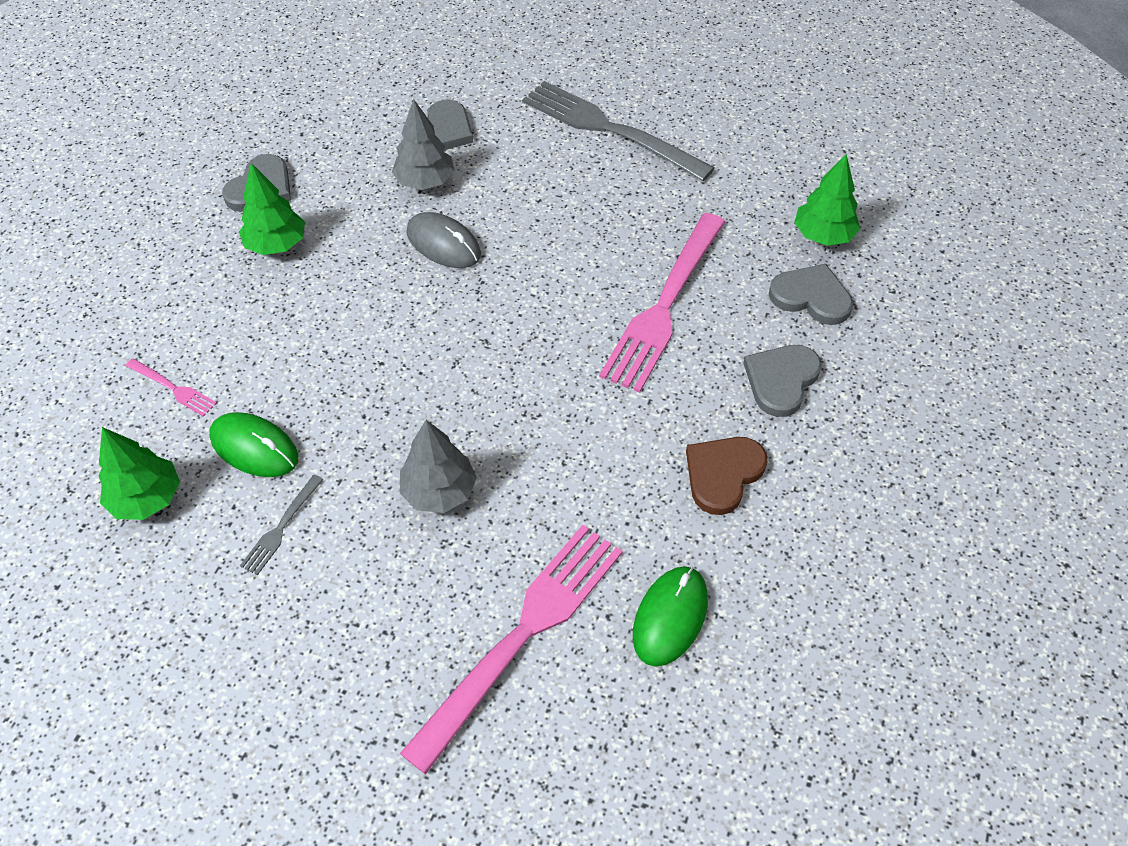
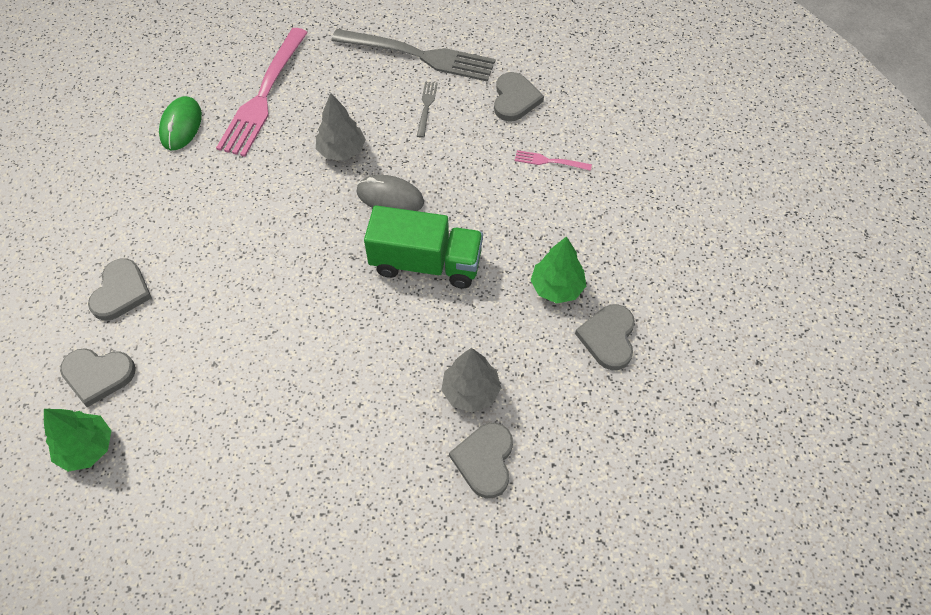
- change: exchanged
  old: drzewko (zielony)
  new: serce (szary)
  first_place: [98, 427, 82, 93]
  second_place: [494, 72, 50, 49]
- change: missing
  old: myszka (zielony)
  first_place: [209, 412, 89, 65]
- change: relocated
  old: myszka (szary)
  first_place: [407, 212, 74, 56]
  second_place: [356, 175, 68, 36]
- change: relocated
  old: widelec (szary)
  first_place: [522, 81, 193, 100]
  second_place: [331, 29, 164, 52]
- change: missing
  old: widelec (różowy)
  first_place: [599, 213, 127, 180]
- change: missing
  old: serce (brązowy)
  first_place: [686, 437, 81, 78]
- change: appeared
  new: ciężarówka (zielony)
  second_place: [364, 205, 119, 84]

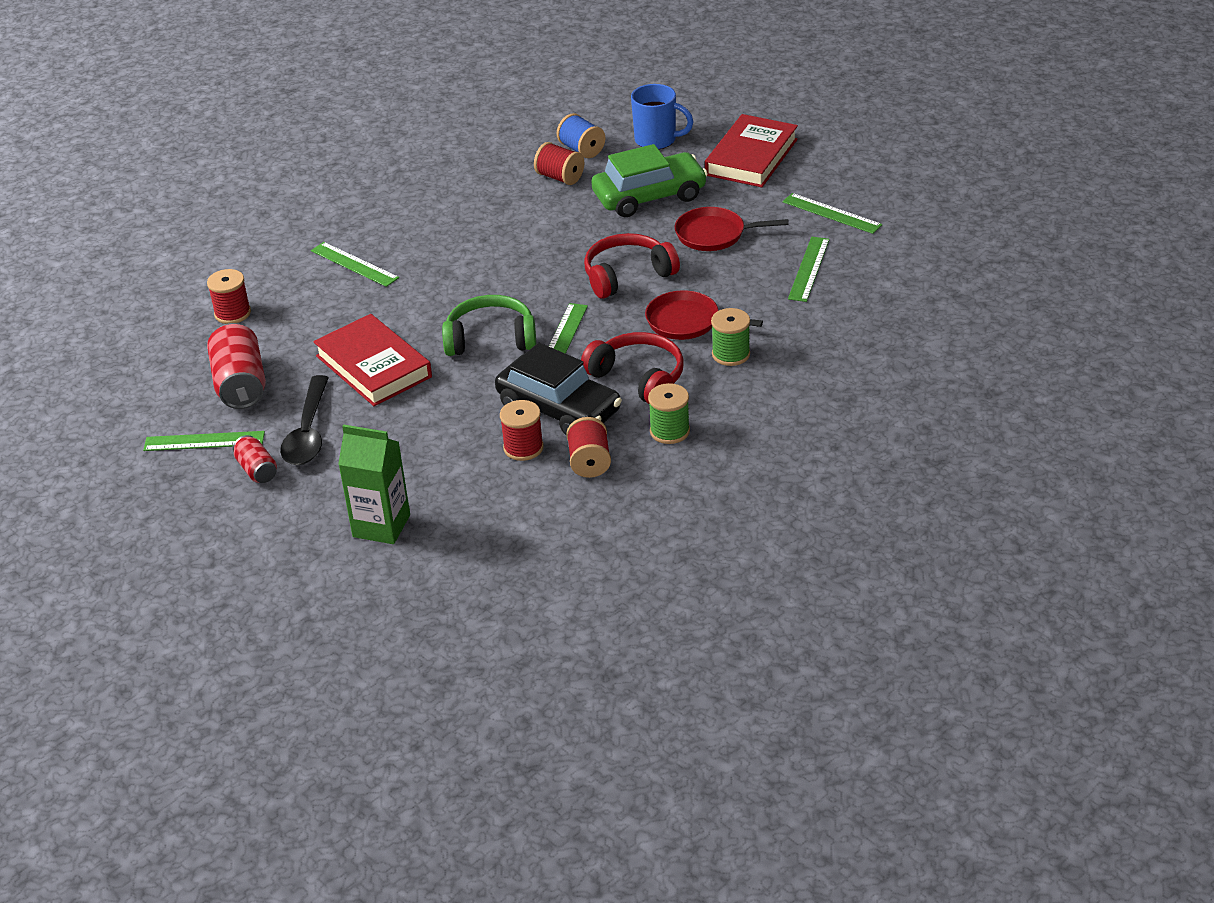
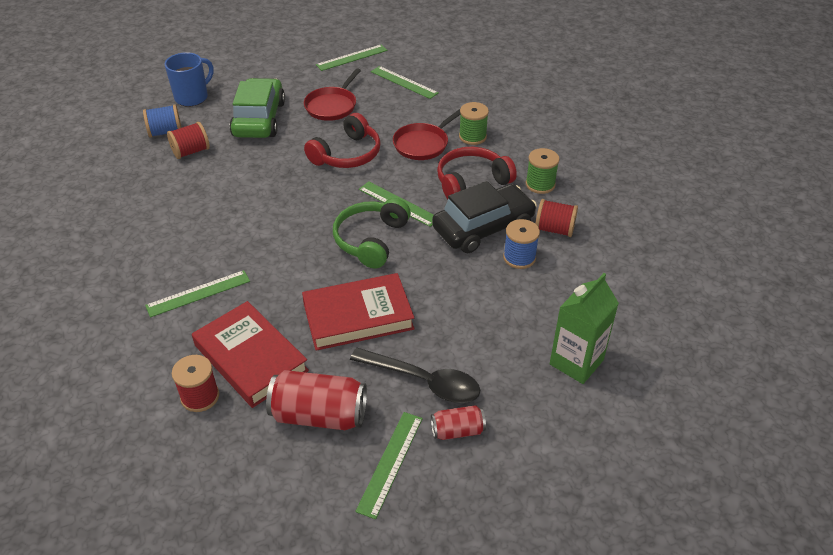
- change: colour
  old: szpulka (czerwony)
  new: szpulka (niebieski)
  first_place: [500, 400, 44, 61]
  second_place: [503, 219, 37, 50]
- change: spun
  old: słuchawki (czerwony)
  first_place: [584, 233, 96, 66]
  second_place: [304, 113, 77, 55]
  degrees: -135
- change: relocated
  old: książka (czerwony)
  first_place: [705, 114, 93, 73]
  second_place: [192, 301, 117, 107]

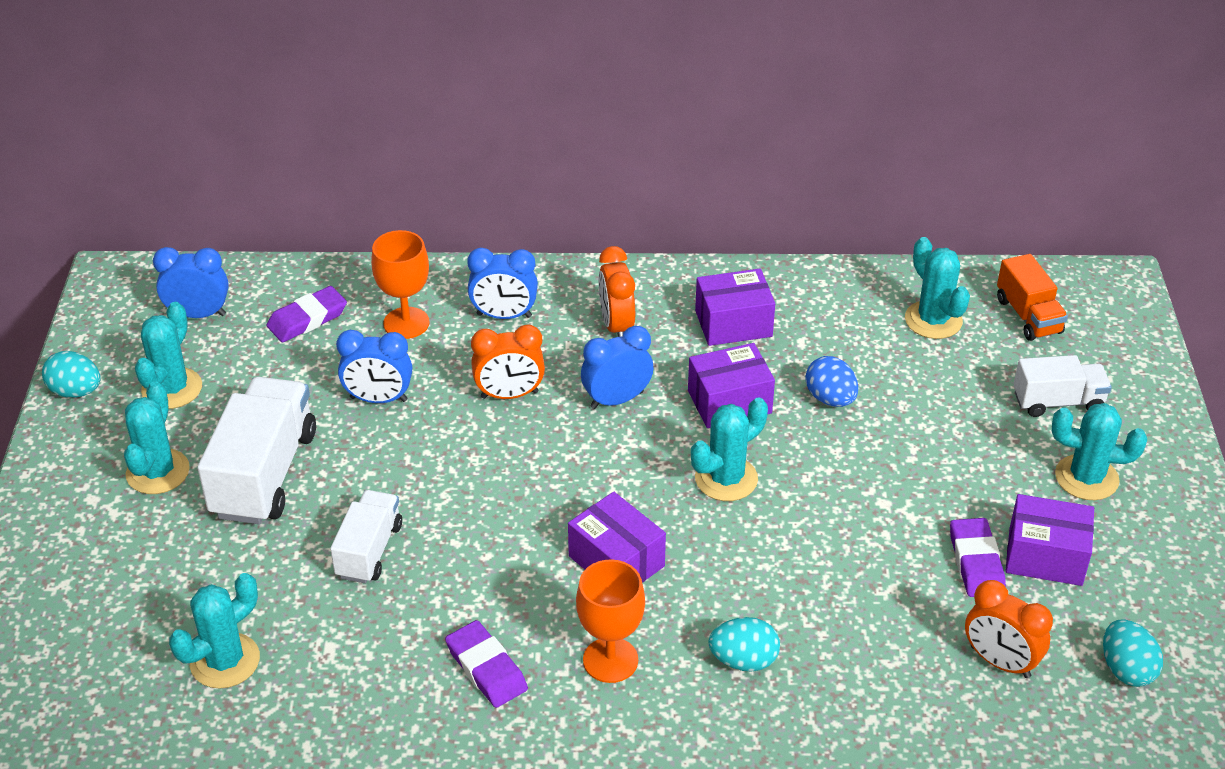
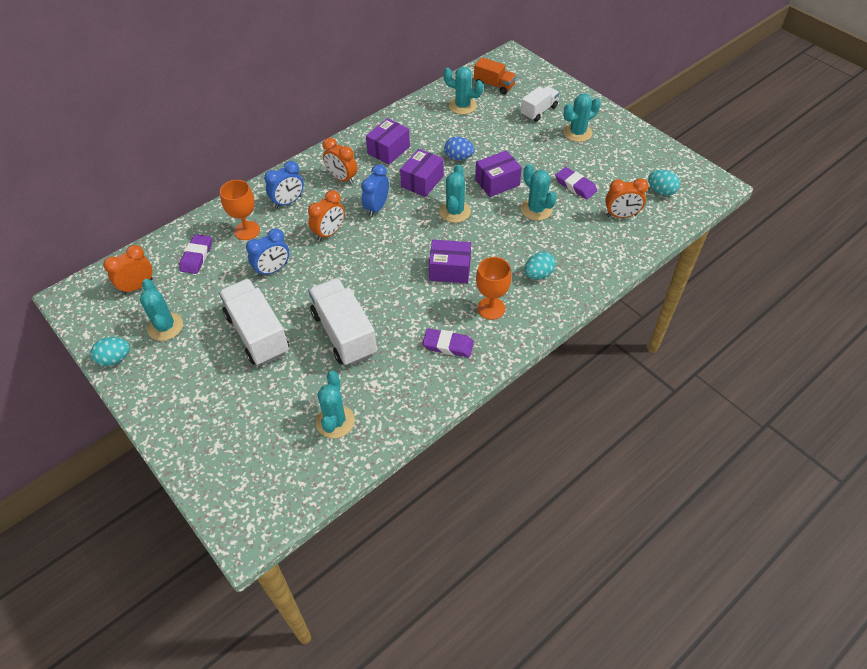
- change: relocated
  old: kaktus (turkusowy)
  first_place: [124, 381, 66, 113]
  second_place: [521, 164, 36, 57]
- change: colour
  old: budzik (niebieski)
  new: budzik (pomarańczowy)
  first_place: [153, 247, 76, 71]
  second_place: [103, 245, 50, 50]
- change: size
  old: ciężarówka (biały)
  first_place: [330, 490, 72, 93]
  second_place: [308, 278, 69, 88]
  factor: 1.68
- change: relocated
  old: pudełko (fioletowy)
  first_place: [1005, 494, 89, 92]
  second_place: [475, 150, 47, 47]

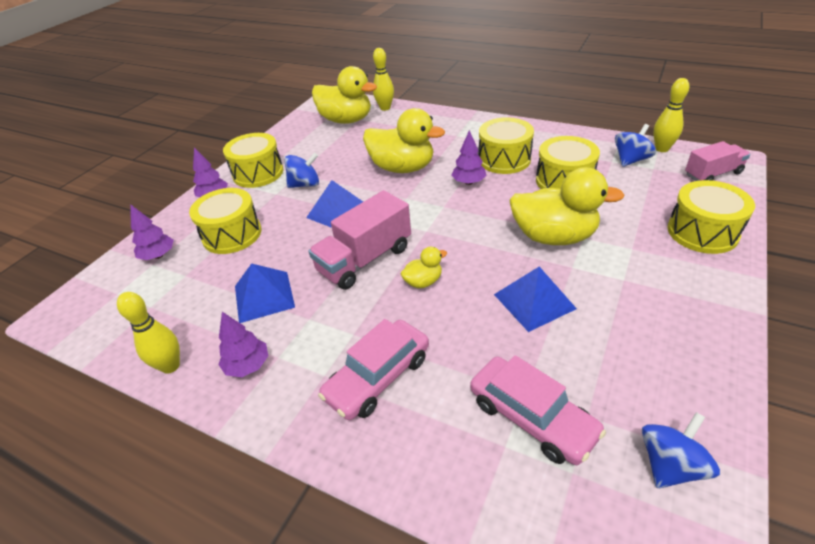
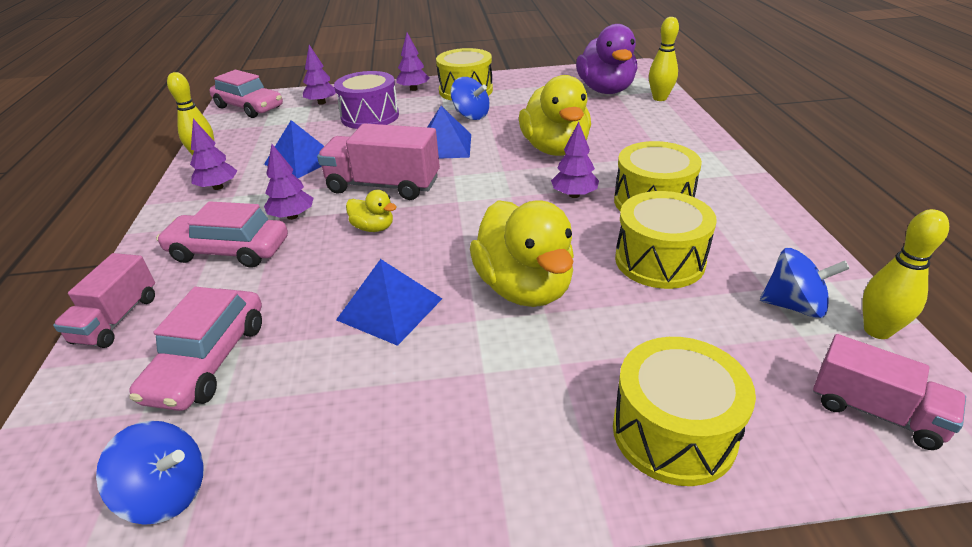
- change: colour
  old: bęben (żółty)
  new: bęben (fioletowy)
  first_place: [189, 188, 73, 66]
  second_place: [334, 71, 65, 58]
- change: colour
  old: kaczka (żółty)
  new: kaczka (fioletowy)
  first_place: [312, 66, 65, 58]
  second_place: [576, 24, 62, 70]
- change: appeared
  new: ciężarówka (różowy)
  second_place: [53, 253, 102, 95]
- change: appeared
  new: samochód (różowy)
  second_place: [210, 70, 73, 48]
- change: appeared
  new: drzewko (fioletowy)
  second_place: [264, 144, 49, 76]

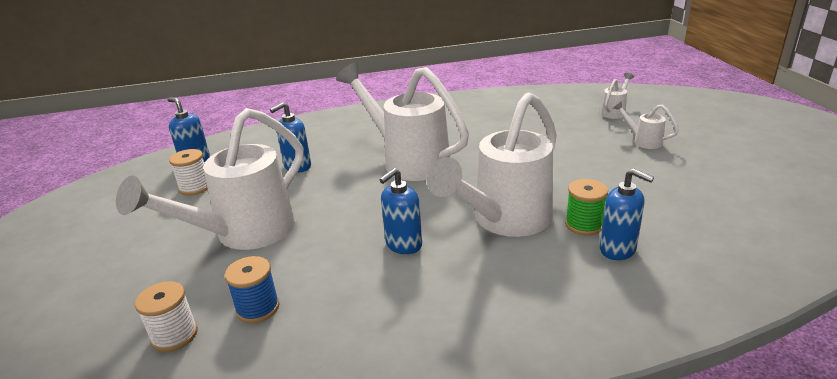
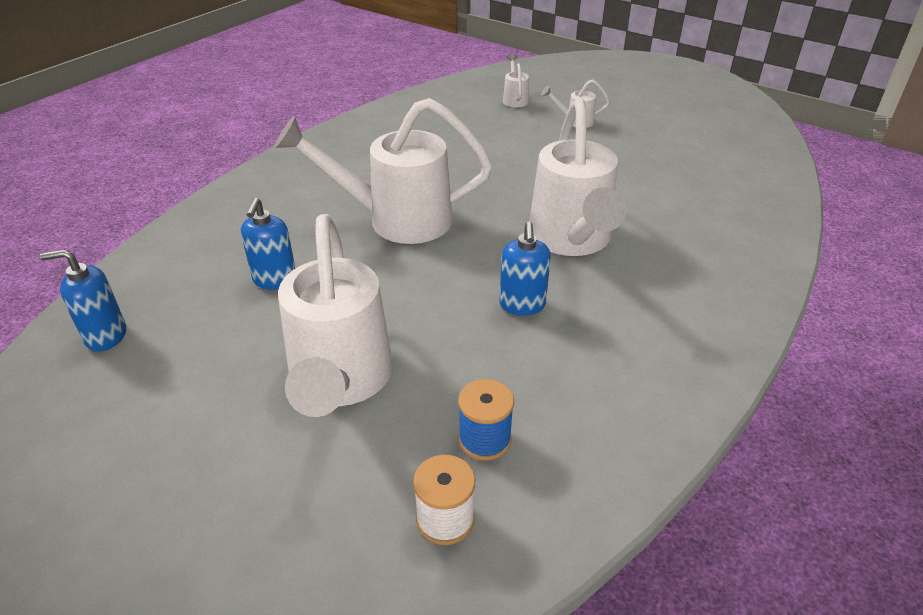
- change: missing
  old: szpulka (biały)
  first_place: [169, 149, 39, 47]
- change: missing
  old: szpulka (zielony)
  first_place: [565, 179, 43, 56]
- change: missing
  old: dozownik mydła (niebieski)
  first_place: [600, 168, 54, 92]

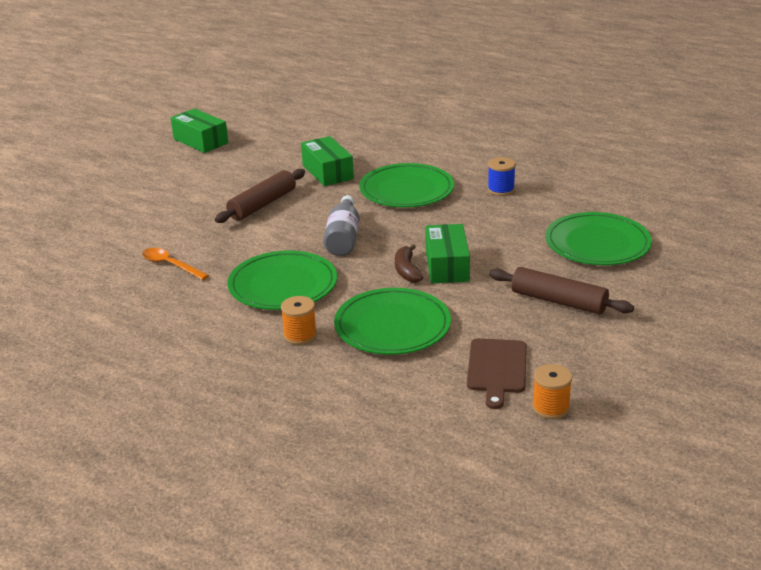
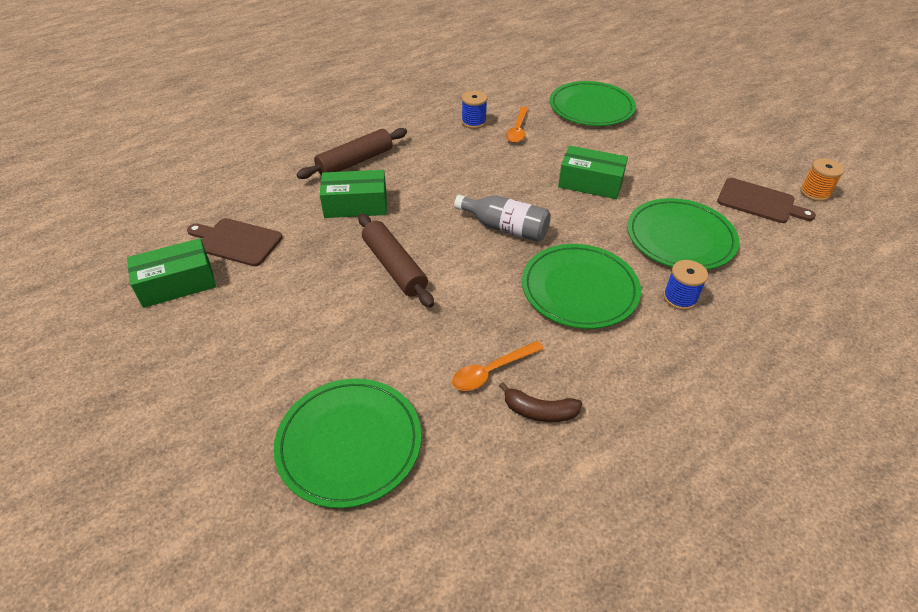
- change: colour
  old: szpulka (pomarańczowy)
  new: szpulka (niebieski)
  first_place: [281, 296, 36, 49]
  second_place: [663, 260, 45, 50]
- change: relocated
  old: talerz (zielony)
  first_place: [360, 163, 94, 44]
  second_place: [274, 378, 147, 130]
- change: relocated
  old: banan (brązowy)
  first_place: [395, 244, 28, 39]
  second_place: [499, 382, 83, 40]
- change: relocated
  old: wałek do ciasta (brązowy)
  first_place: [489, 267, 145, 48]
  second_place: [296, 128, 111, 51]
- change: appeared
  new: deska do krojenia (brązowy)
  second_place: [187, 218, 96, 48]
- change: appeared
  new: łyżka (pomarańczowy)
  second_place: [506, 106, 23, 37]

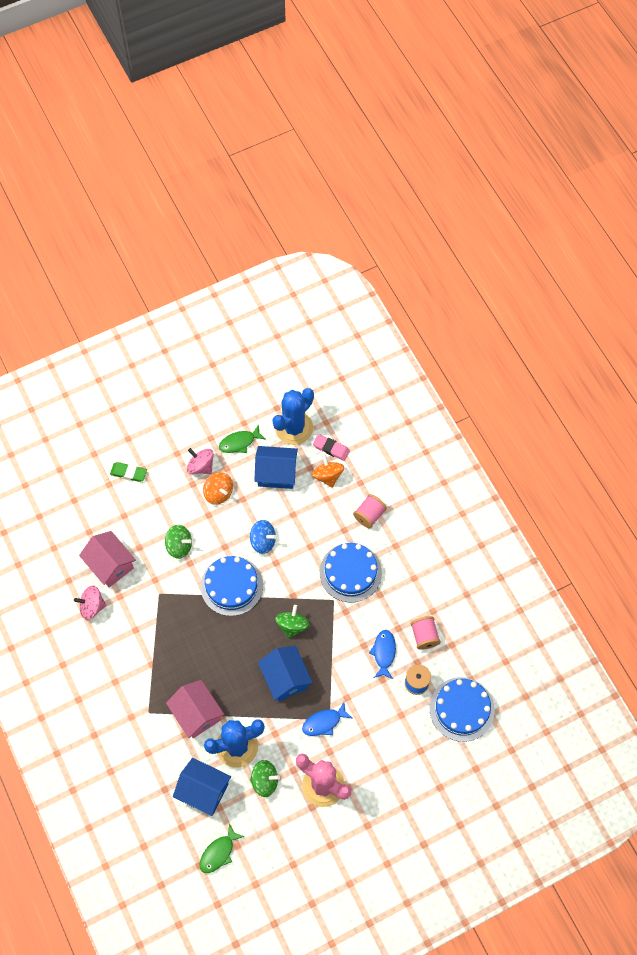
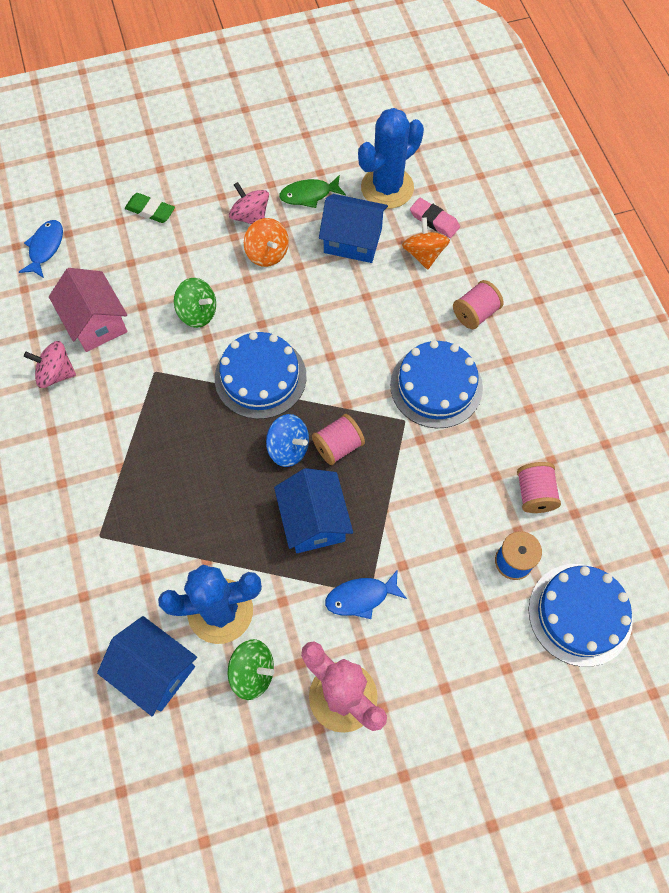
- change: missing
  old: domek (różowy)
  first_place: [166, 680, 58, 58]
- change: missing
  old: ryba (zielony)
  first_place: [200, 823, 45, 50]
- change: relocated
  old: bączek (niebieski)
  first_place: [250, 520, 26, 34]
  second_place: [266, 414, 43, 53]
- change: exchanged
  old: bączek (zielony)
  new: szpulka (różowy)
  first_place: [275, 605, 34, 34]
  second_place: [312, 414, 53, 51]
- change: relocated
  old: ryba (niebieski)
  first_place: [369, 630, 27, 49]
  second_place: [19, 220, 44, 58]

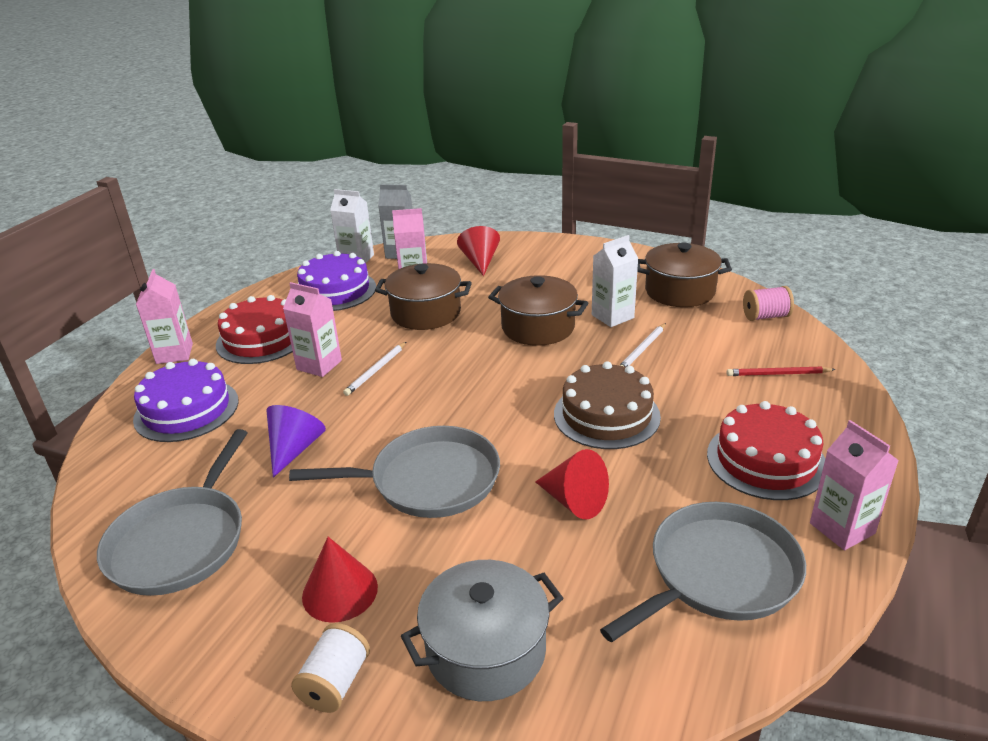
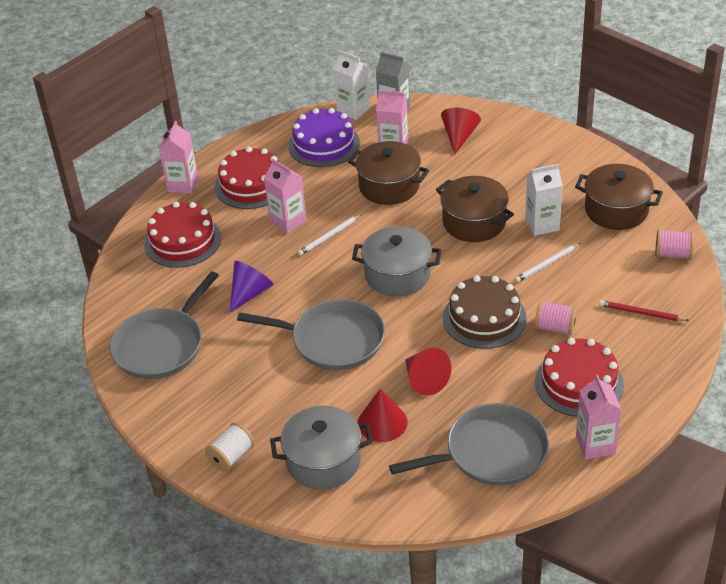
- change: colour
  old: tort (fioletowy)
  new: tort (czerwony)
  first_place: [133, 359, 106, 83]
  second_place: [144, 202, 77, 66]
- change: relocated
  old: stożek (czerwony)
  first_place: [302, 537, 76, 86]
  second_place: [358, 388, 50, 54]
- change: appeared
  new: garnek (szary)
  second_place: [352, 226, 89, 70]
- change: appeared
  new: szpulka (różowy)
  second_place: [535, 300, 43, 35]

